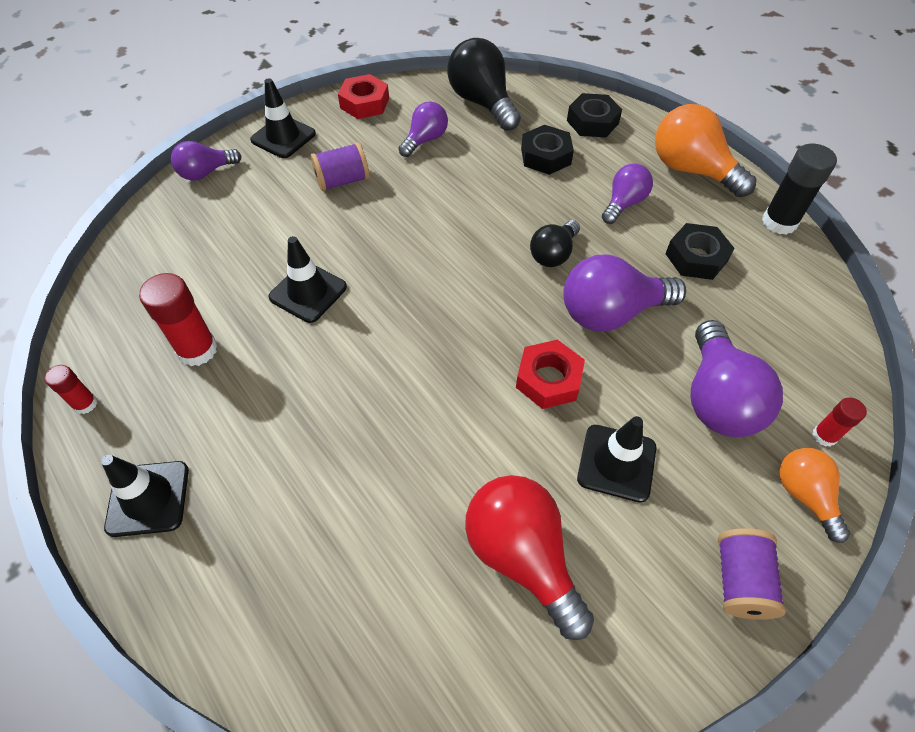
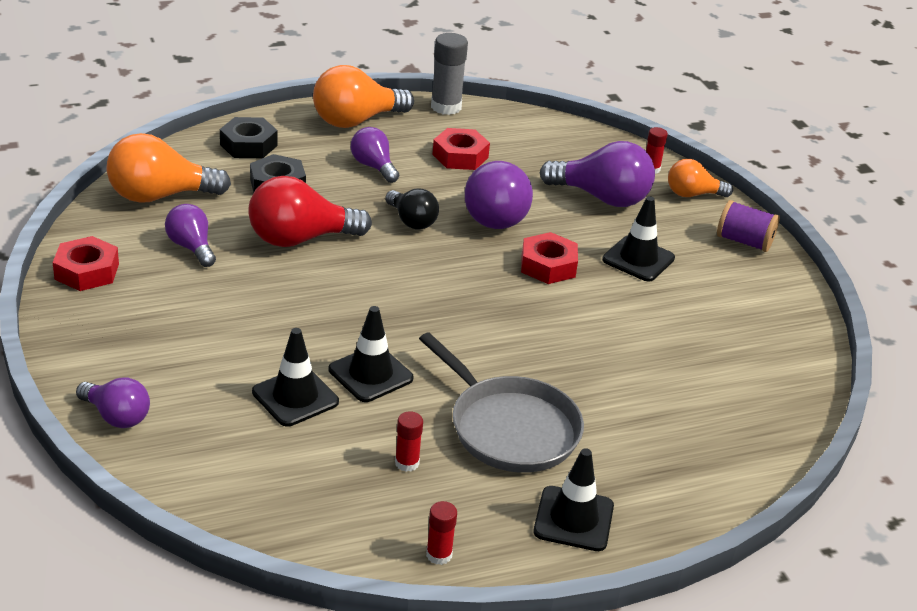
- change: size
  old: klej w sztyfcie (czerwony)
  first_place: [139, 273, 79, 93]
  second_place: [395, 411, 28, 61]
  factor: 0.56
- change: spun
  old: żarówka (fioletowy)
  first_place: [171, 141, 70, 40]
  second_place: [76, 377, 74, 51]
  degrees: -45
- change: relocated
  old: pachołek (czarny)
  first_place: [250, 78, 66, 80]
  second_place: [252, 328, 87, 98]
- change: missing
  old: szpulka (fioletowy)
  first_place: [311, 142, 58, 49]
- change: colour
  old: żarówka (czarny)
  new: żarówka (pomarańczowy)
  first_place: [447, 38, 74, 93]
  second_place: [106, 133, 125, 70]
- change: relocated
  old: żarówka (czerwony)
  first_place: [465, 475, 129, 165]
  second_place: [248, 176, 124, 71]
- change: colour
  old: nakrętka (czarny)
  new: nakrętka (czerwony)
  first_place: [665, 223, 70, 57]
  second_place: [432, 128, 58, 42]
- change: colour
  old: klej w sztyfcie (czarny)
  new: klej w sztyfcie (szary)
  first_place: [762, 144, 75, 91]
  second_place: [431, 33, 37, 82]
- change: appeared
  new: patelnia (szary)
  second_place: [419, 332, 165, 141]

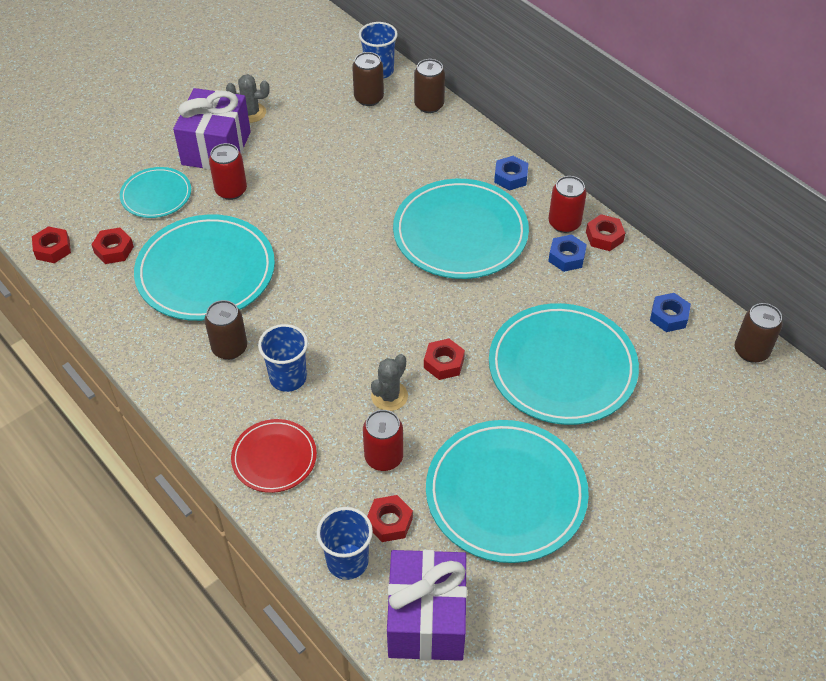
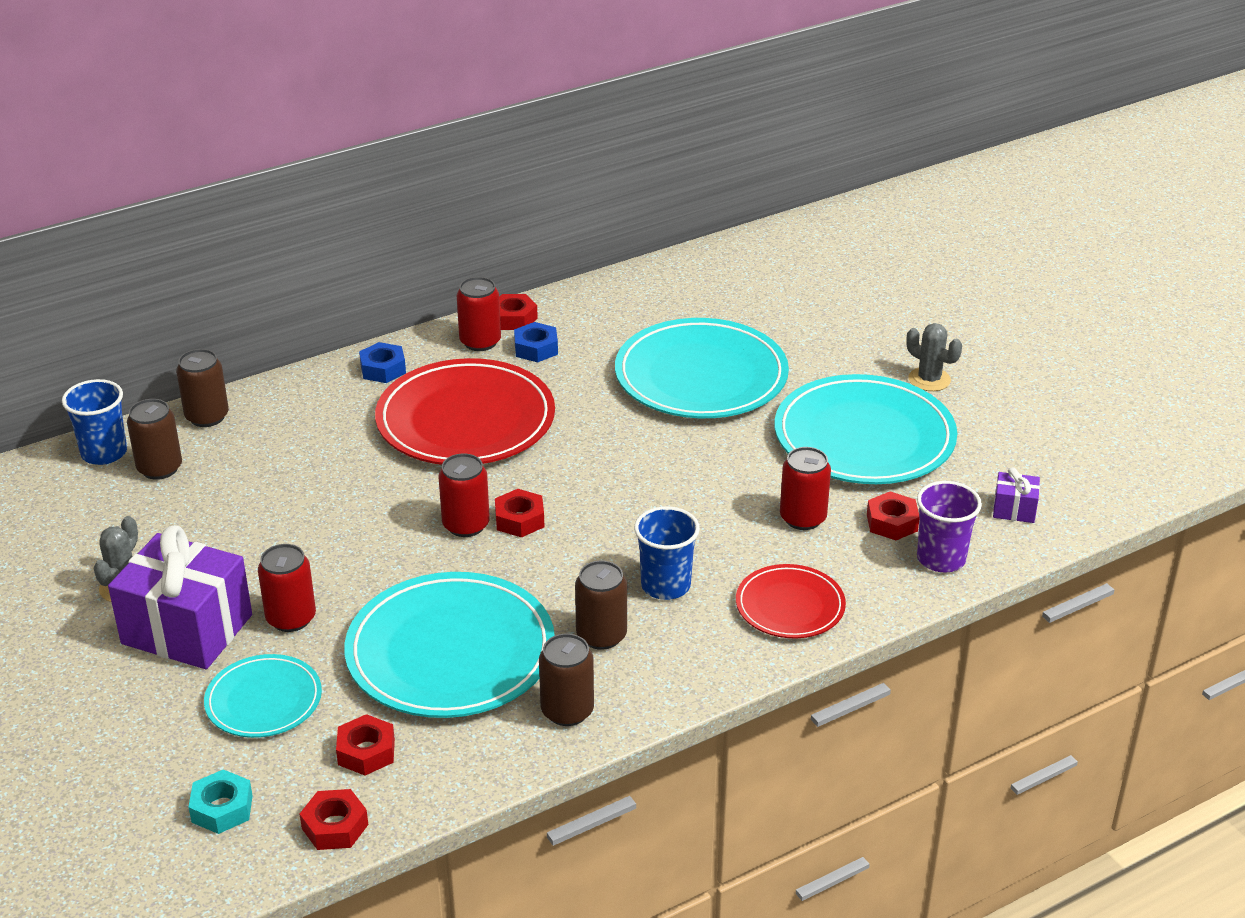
- change: colour
  old: szklanka (niebieski)
  new: szklanka (fioletowy)
  first_place: [316, 507, 57, 73]
  second_place: [917, 481, 65, 91]
- change: relocated
  old: kaktus (szary)
  first_place: [371, 354, 37, 57]
  second_place: [906, 323, 56, 68]
- change: size
  old: prezent (fioletowy)
  first_place: [387, 550, 80, 111]
  second_place: [993, 467, 47, 56]
  factor: 0.44
- change: colour
  old: talerz (turkusowy)
  new: talerz (czerwony)
  first_place: [393, 179, 136, 100]
  second_place: [375, 358, 180, 107]
- change: relocated
  old: nakrętka (czerwony)
  first_place: [424, 339, 41, 41]
  second_place: [495, 489, 50, 49]
- change: missing
  old: nakrętka (niebieski)
  first_place: [650, 293, 41, 39]
- change: relocated
  old: puszka (brązowy)
  first_place: [735, 303, 48, 60]
  second_place: [539, 634, 55, 92]
- change: appeared
  new: nakrętka (turkusowy)
  second_place: [188, 769, 65, 65]
- change: appeared
  new: puszka (czerwony)
  second_place: [439, 453, 51, 84]

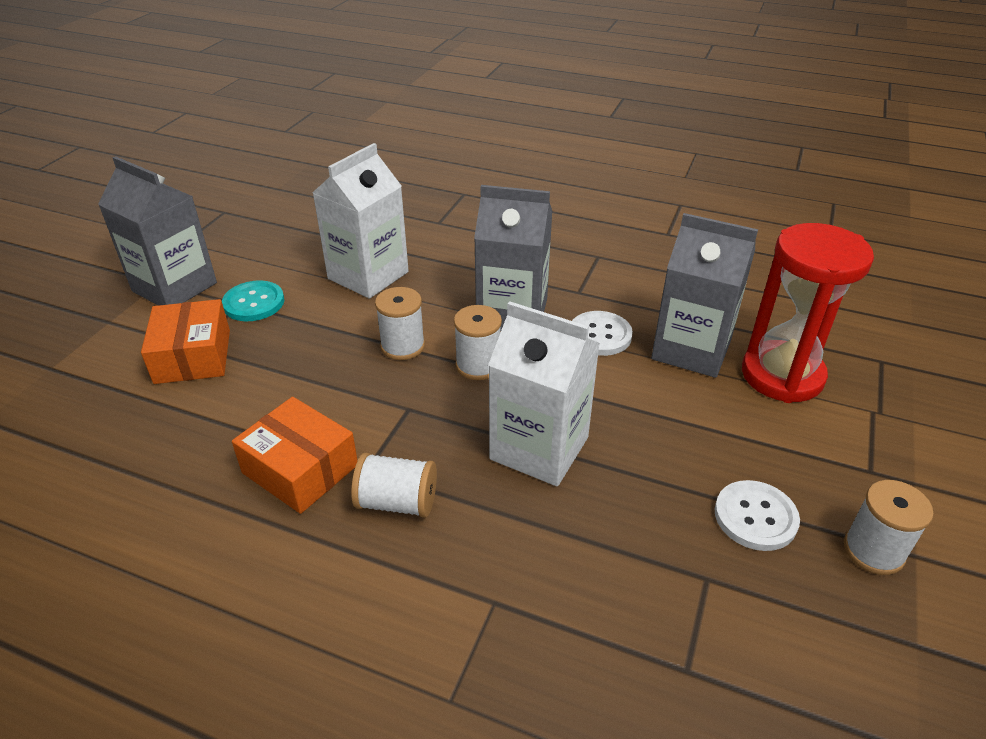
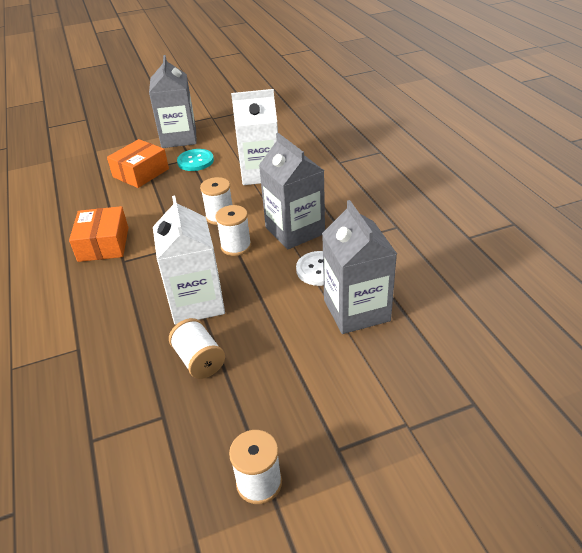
- change: relocated
  old: szpulka (biały)
  first_place: [351, 453, 86, 65]
  second_place: [169, 318, 56, 61]
- change: missing
  old: guzik (biały)
  first_place: [715, 480, 85, 71]
- change: missing
  old: klepsydra (czerwony)
  first_place: [742, 223, 132, 180]

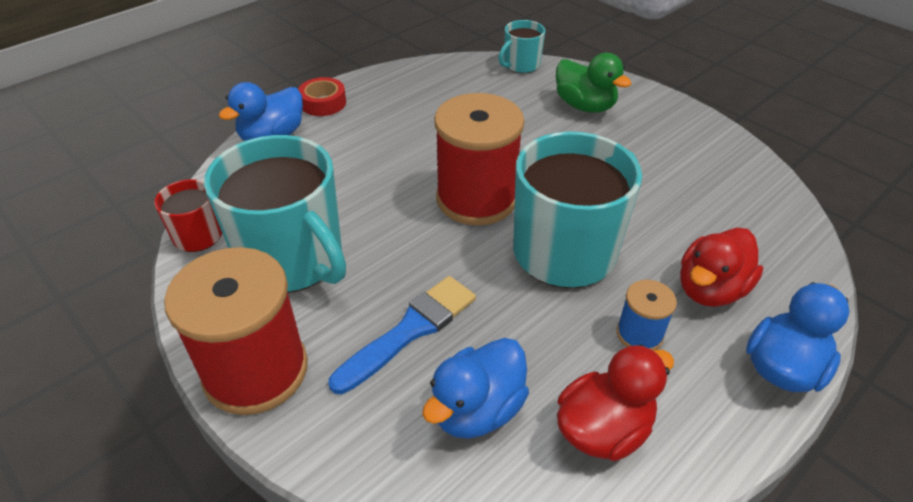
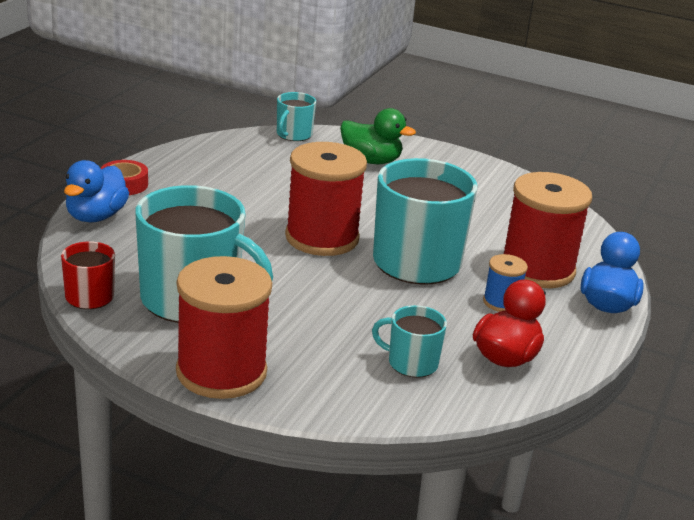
- change: missing
  old: pędzel (niebieski)
  first_place: [329, 276, 147, 118]
- change: exchanged
  old: kaczka (niebieski)
  new: kubek (turkusowy)
  first_place: [422, 338, 107, 101]
  second_place: [372, 305, 75, 73]
- change: exchanged
  old: kaczka (czerwony)
  new: szpulka (czerwony)
  first_place: [680, 228, 83, 79]
  second_place: [503, 172, 89, 116]

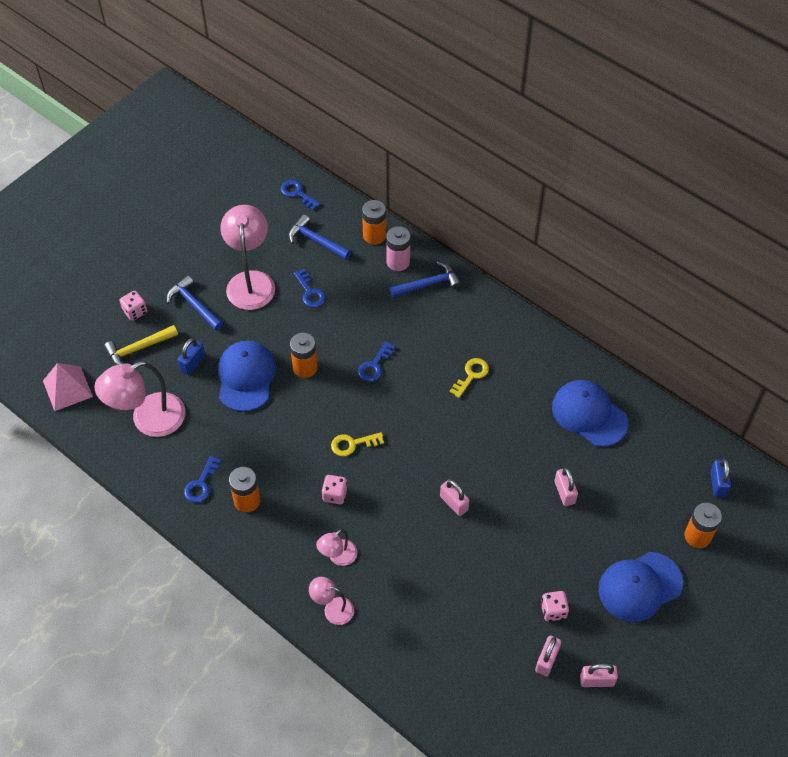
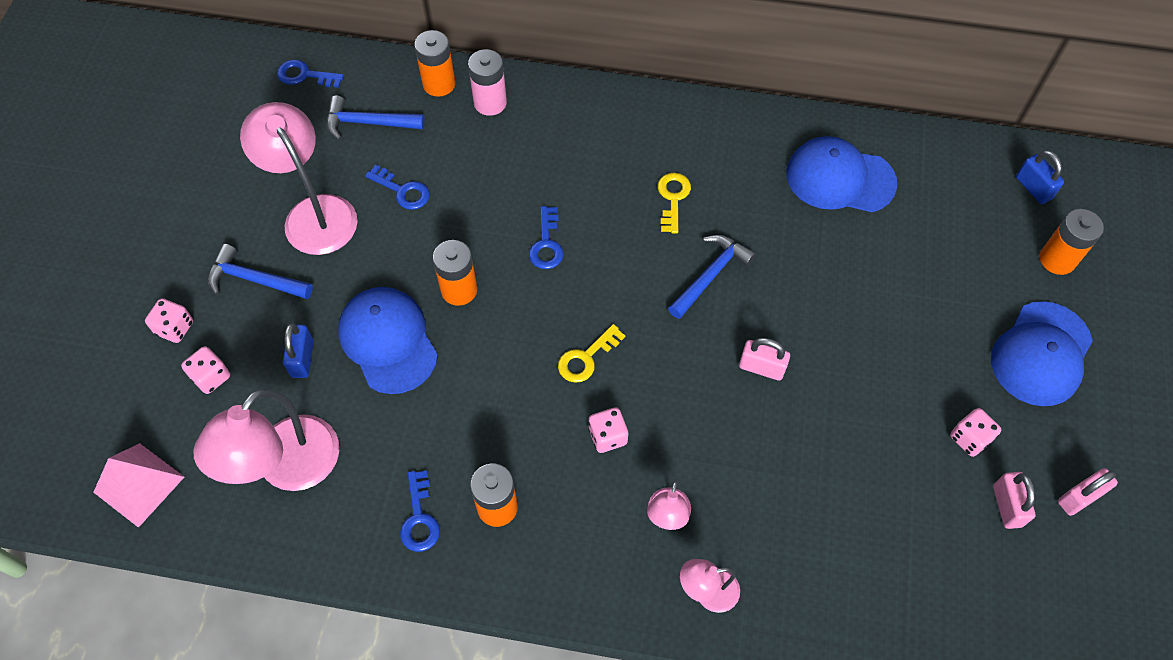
- change: exchanged
  old: młotek (żółty)
  new: kostka do gry (różowy)
  first_place: [104, 325, 74, 40]
  second_place: [181, 346, 49, 48]
- change: relocated
  old: młotek (niebieski)
  first_place: [390, 262, 71, 36]
  second_place: [668, 235, 88, 84]
- change: missing
  old: kłódka (różowy)
  first_place: [554, 467, 24, 39]

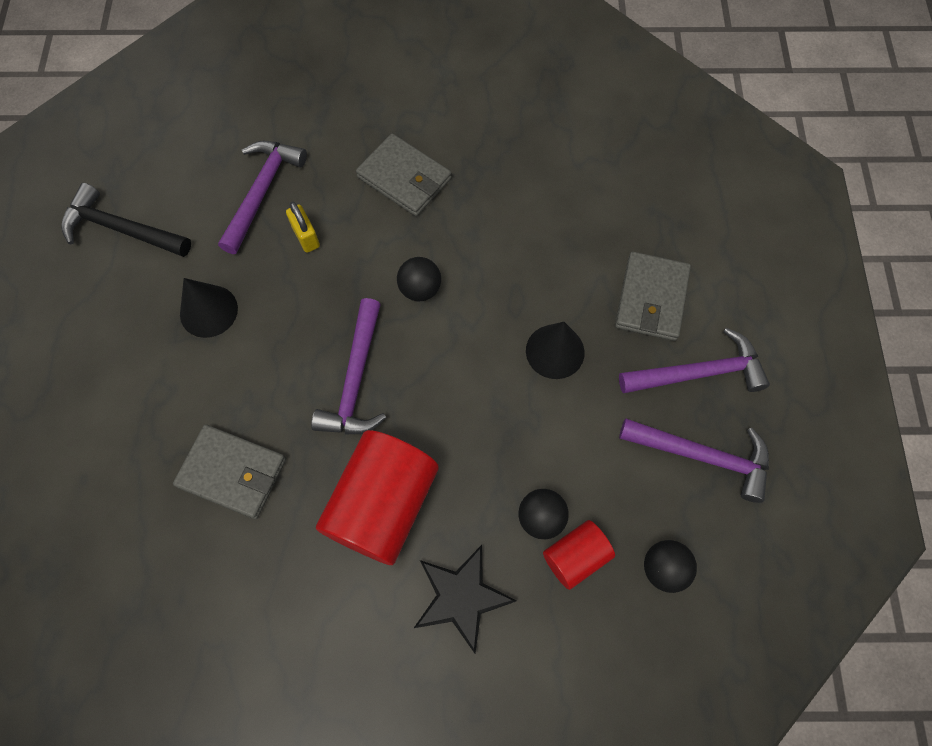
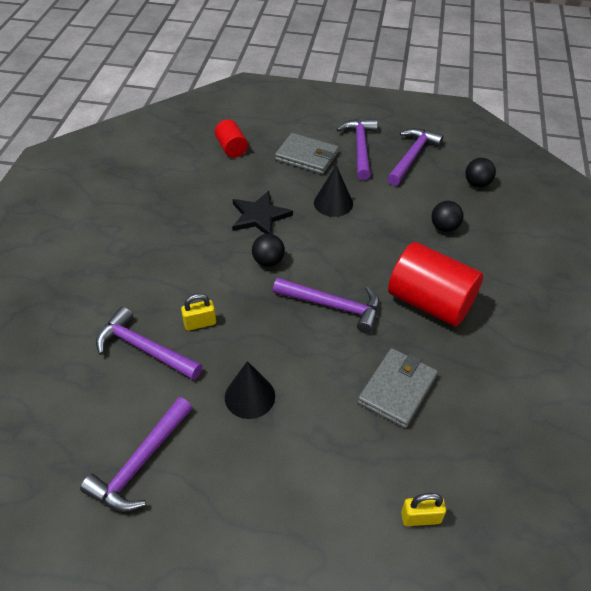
- change: colour
  old: młotek (czarny)
  new: młotek (fioletowy)
  first_place: [61, 183, 130, 74]
  second_place: [80, 397, 112, 115]
- change: missing
  old: portfel (szary)
  first_place: [356, 134, 96, 82]
- change: relocated
  old: gwiazda (czarny)
  first_place: [414, 545, 103, 108]
  second_place: [232, 191, 61, 43]
- change: relocated
  old: walec (czerwony)
  first_place: [543, 520, 72, 70]
  second_place: [215, 119, 33, 39]
- change: appeared
  new: kłódka (żółty)
  second_place: [401, 493, 45, 33]

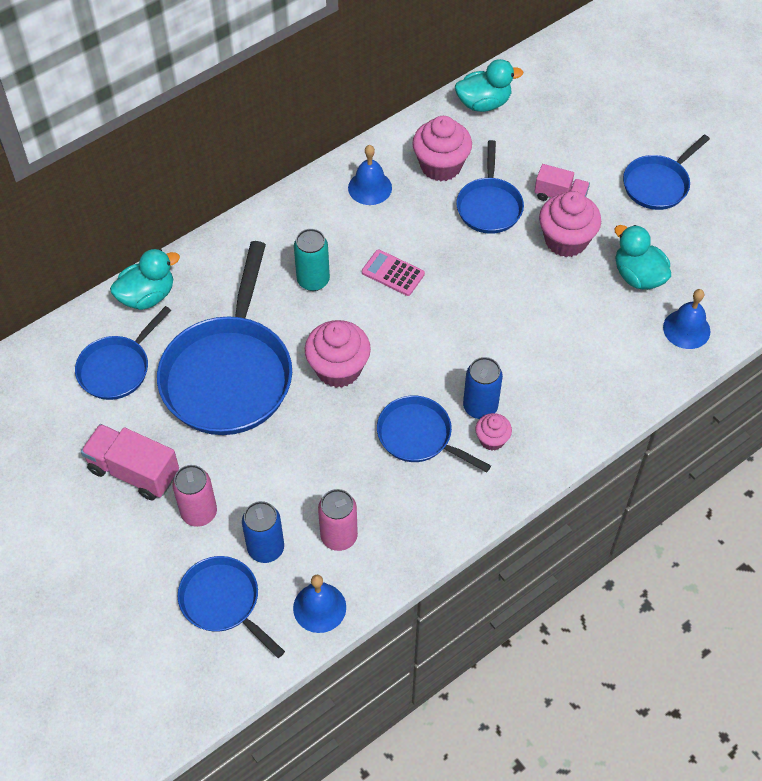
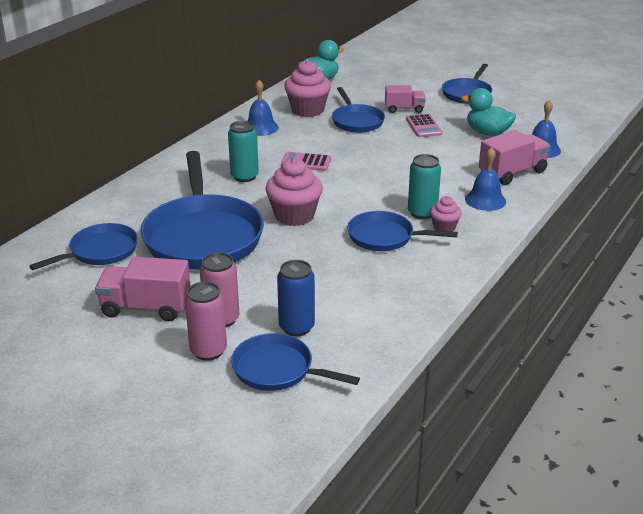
- change: spun
  old: patelnia (niebieski)
  first_place: [75, 306, 96, 94]
  second_place: [29, 223, 109, 47]
  degrees: -150
- change: missing
  old: kaczka (turkusowy)
  first_place: [110, 249, 70, 61]
- change: relocated
  old: dzwonek (niebieski)
  first_place: [293, 575, 53, 58]
  second_place: [465, 147, 41, 64]
- change: relocated
  old: puszka (różowy)
  first_place: [318, 489, 40, 62]
  second_place: [185, 282, 42, 79]
- change: colour
  old: puszka (niebieski)
  new: puszka (turkusowy)
  first_place: [463, 357, 40, 62]
  second_place: [408, 154, 33, 65]
- change: exchanged
  old: muffinka (różowy)
  new: kalkulator (różowy)
  first_place: [539, 191, 62, 66]
  second_place: [406, 114, 36, 23]
- change: appeared
  new: ciężarówka (różowy)
  second_place: [479, 130, 72, 55]

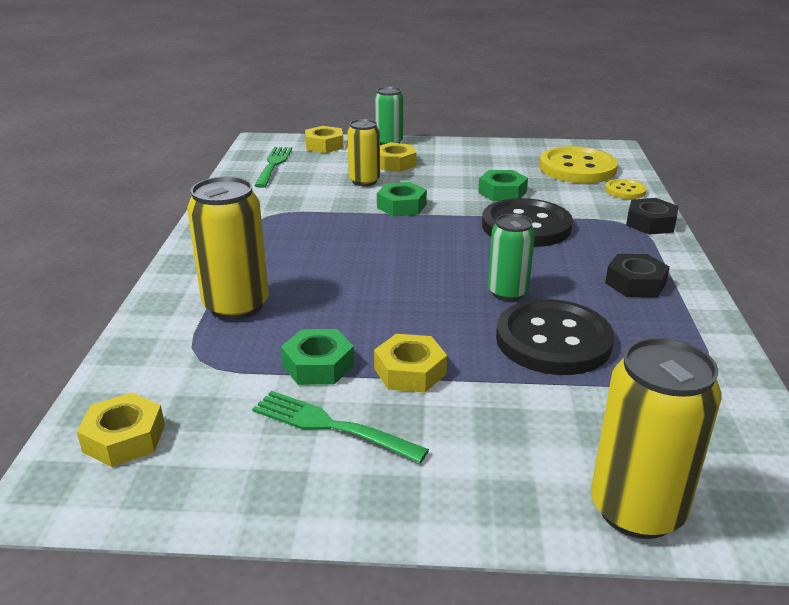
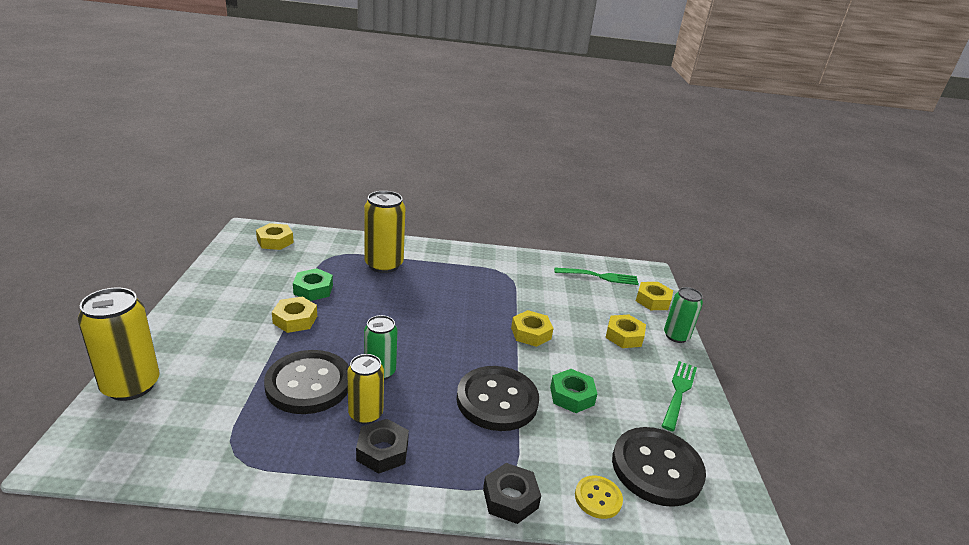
- change: relocated
  old: widelec (zielony)
  first_place: [252, 391, 177, 72]
  second_place: [662, 361, 35, 70]
- change: relocated
  old: puszka (żółty)
  first_place: [347, 119, 33, 67]
  second_place: [347, 354, 37, 70]
- change: colour
  old: nakrętka (zielony)
  new: nakrętka (żółty)
  first_place: [377, 182, 50, 34]
  second_place: [511, 310, 43, 37]
- change: colour
  old: guzik (żółty)
  new: guzik (czarny)
  first_place: [539, 146, 79, 37]
  second_place: [612, 427, 94, 80]

